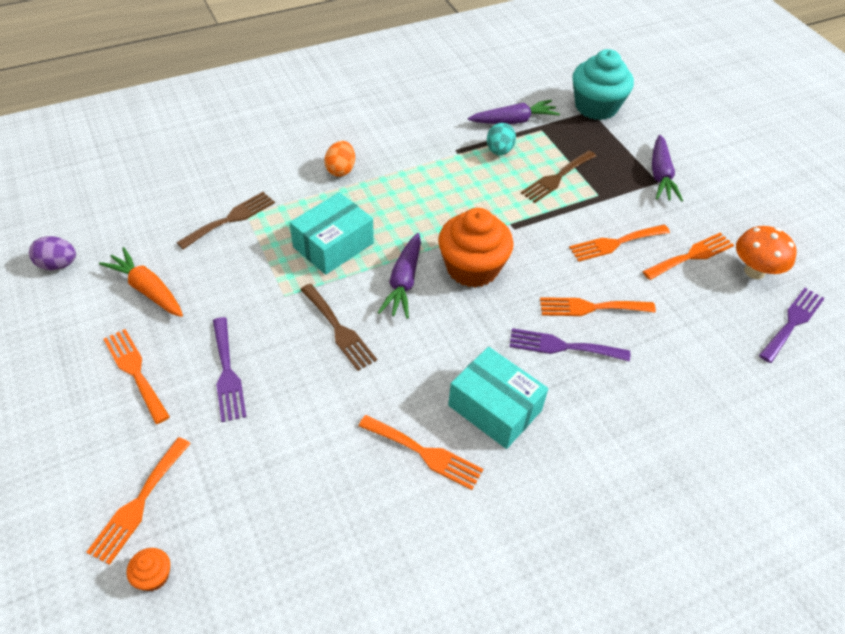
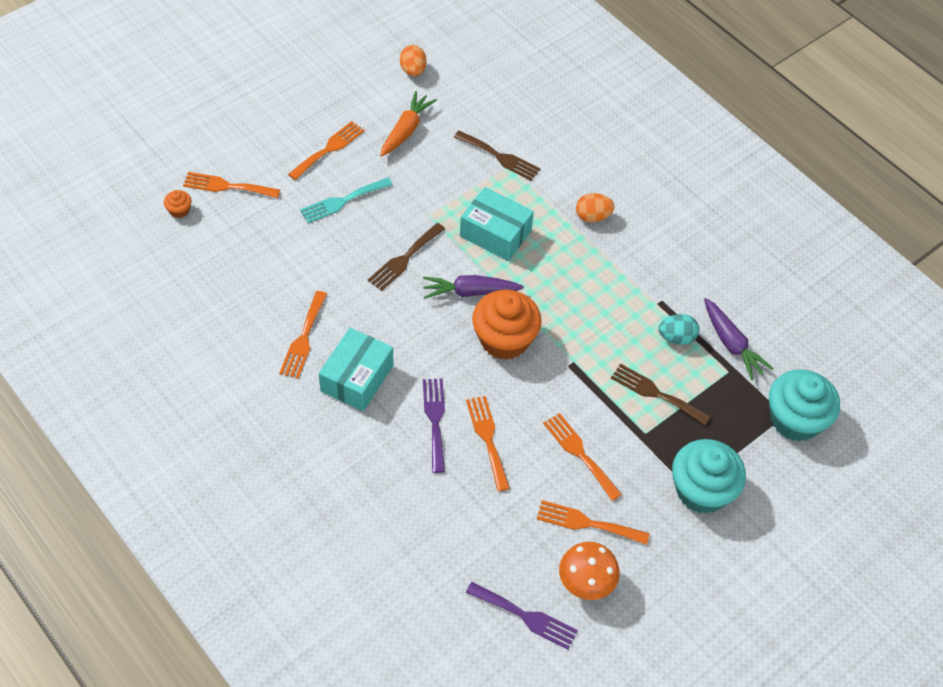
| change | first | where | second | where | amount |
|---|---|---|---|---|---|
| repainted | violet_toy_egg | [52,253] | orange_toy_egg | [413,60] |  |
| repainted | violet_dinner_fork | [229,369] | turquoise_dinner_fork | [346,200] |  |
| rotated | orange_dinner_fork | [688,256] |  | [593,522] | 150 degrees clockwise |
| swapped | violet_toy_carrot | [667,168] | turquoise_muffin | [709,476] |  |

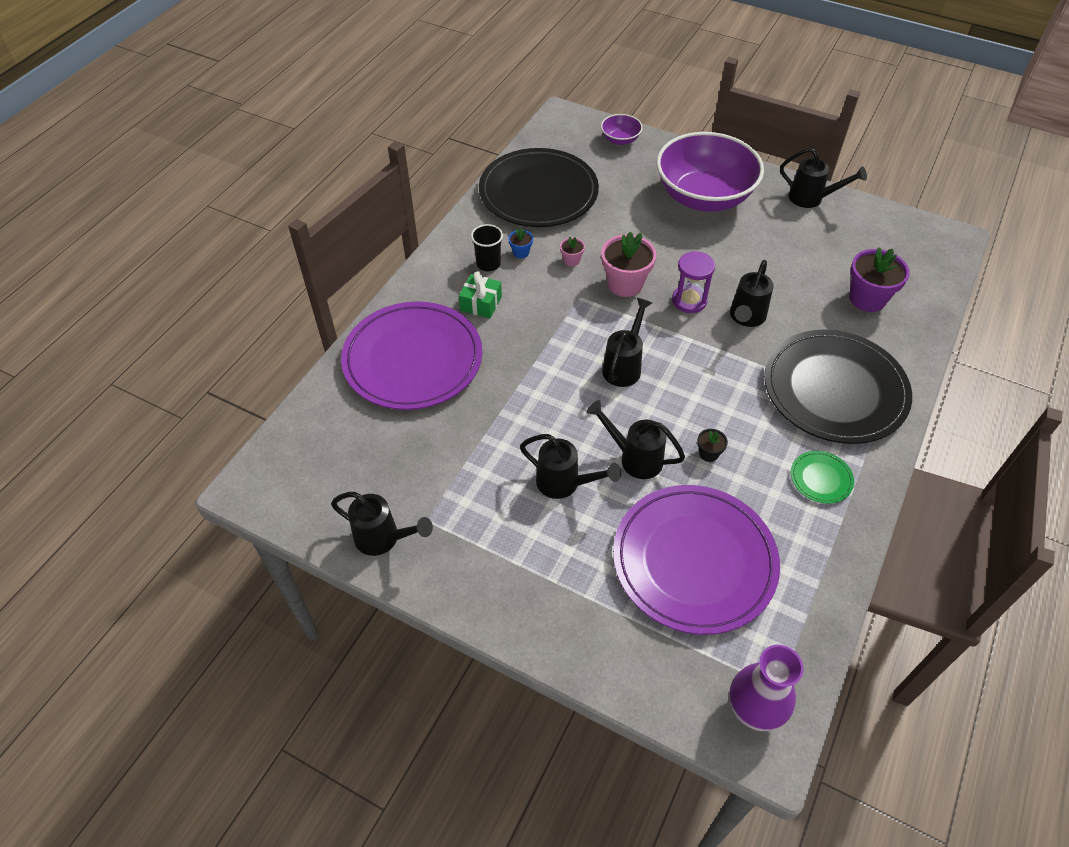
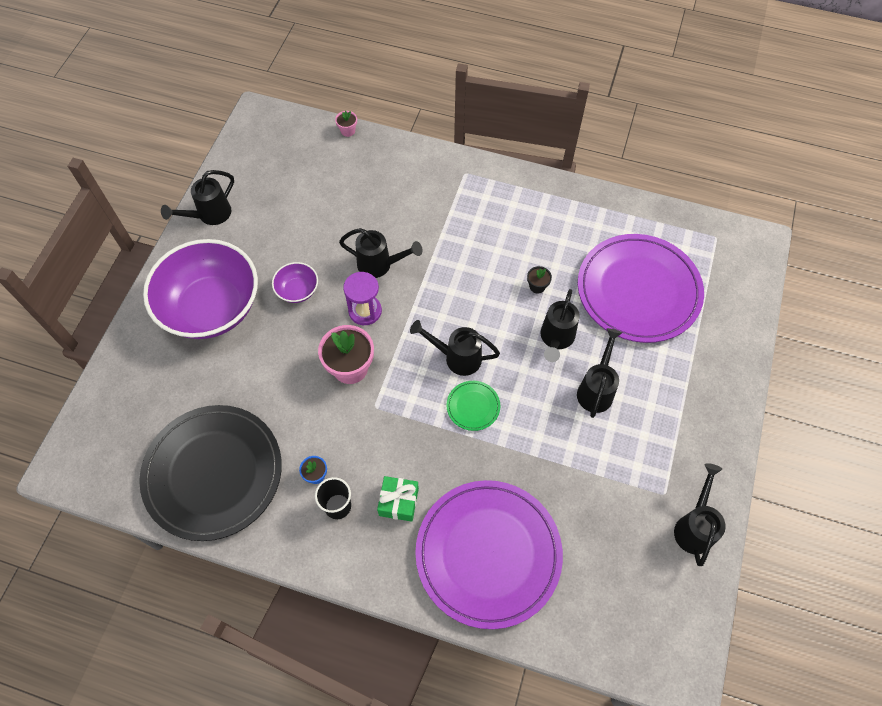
| change | first | where | second | where | amount |
|---|---|---|---|---|---|
| shifted | pink_plant_pot | [572,251] |  | [346,124] |  |
| shifted | violet_serving_bowl | [622,129] |  | [295,282] |  |
| gone | violet_vase | [766,688] |  |  |  |
| gone | black_plate | [838,387] |  |  |  |
| rotated | black_watering_pot | [823,178] |  | [197,197] | 150 degrees counterclockwise |
| shifted | emerald_plate | [822,477] |  | [473,406] |  |
| gone | violet_plant_pot | [879,279] |  |  |  |

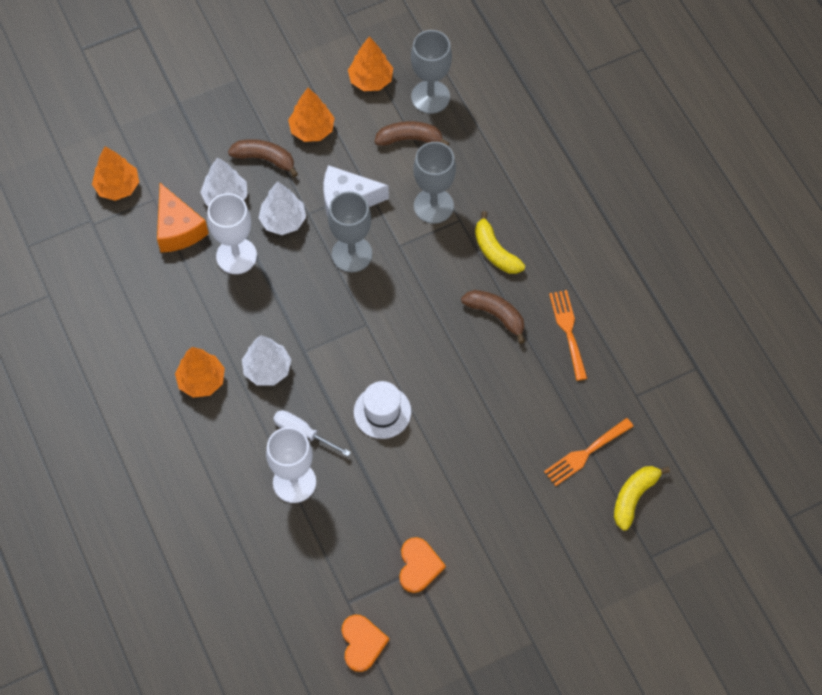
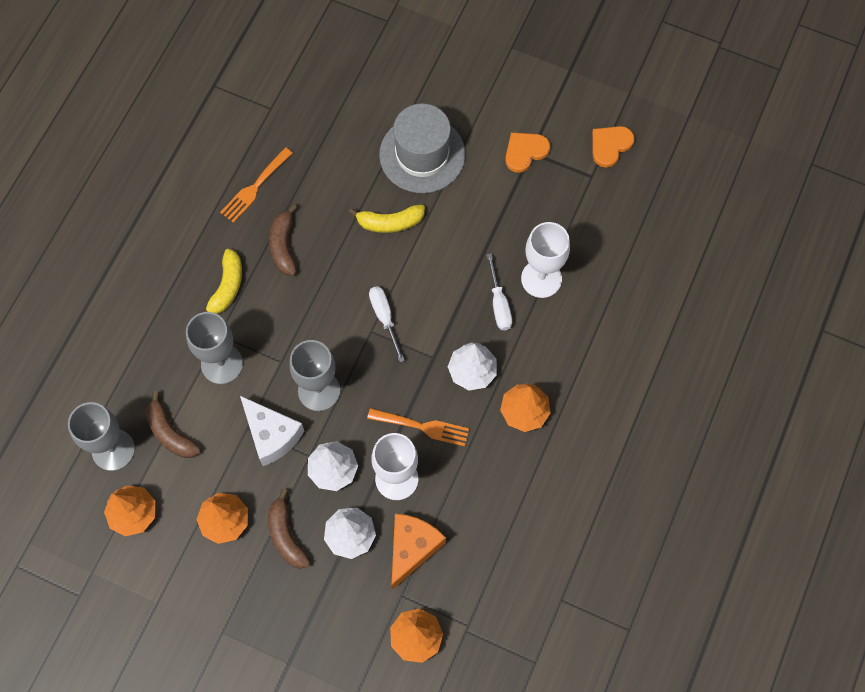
| change | first | where | second | where | amount |
|---|---|---|---|---|---|
| gone | snow-white_top_hat | [382,410] |  |  |  |
| shifted | orange_dinner_fork | [589,452] |  | [418,427] |  |
| shifted | yellow_toy_banana | [642,498] |  | [387,219] |  |
| new |  |  | snow-white_flat_screwdriver | [387,324] |  |
| new |  |  | ash-grey_top_hat | [422,148] |  |

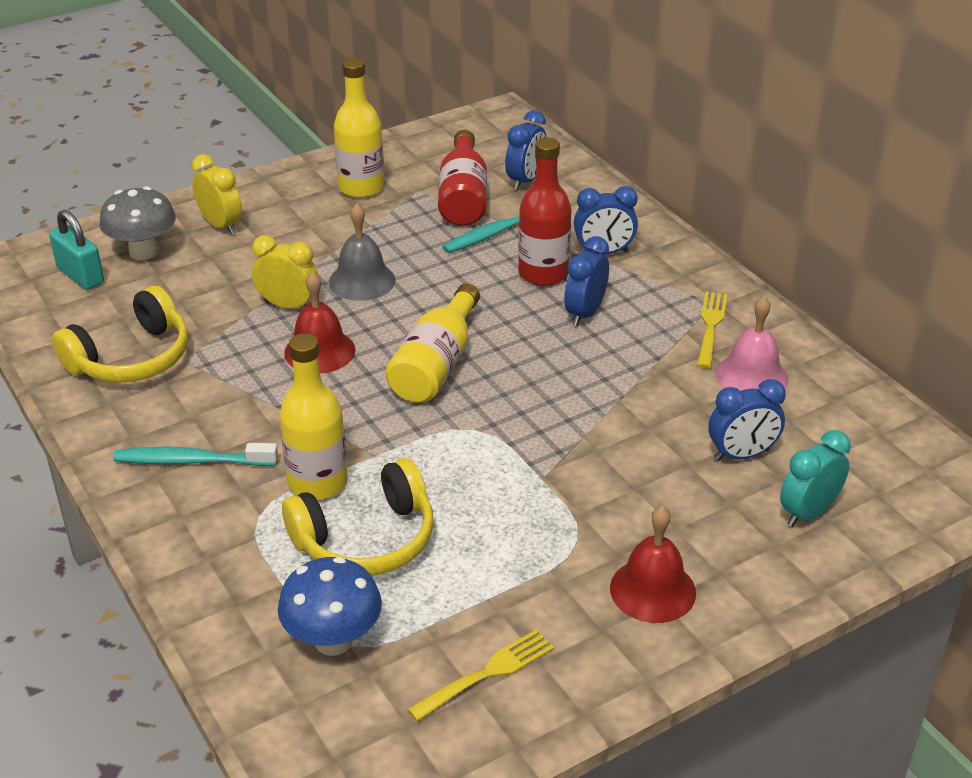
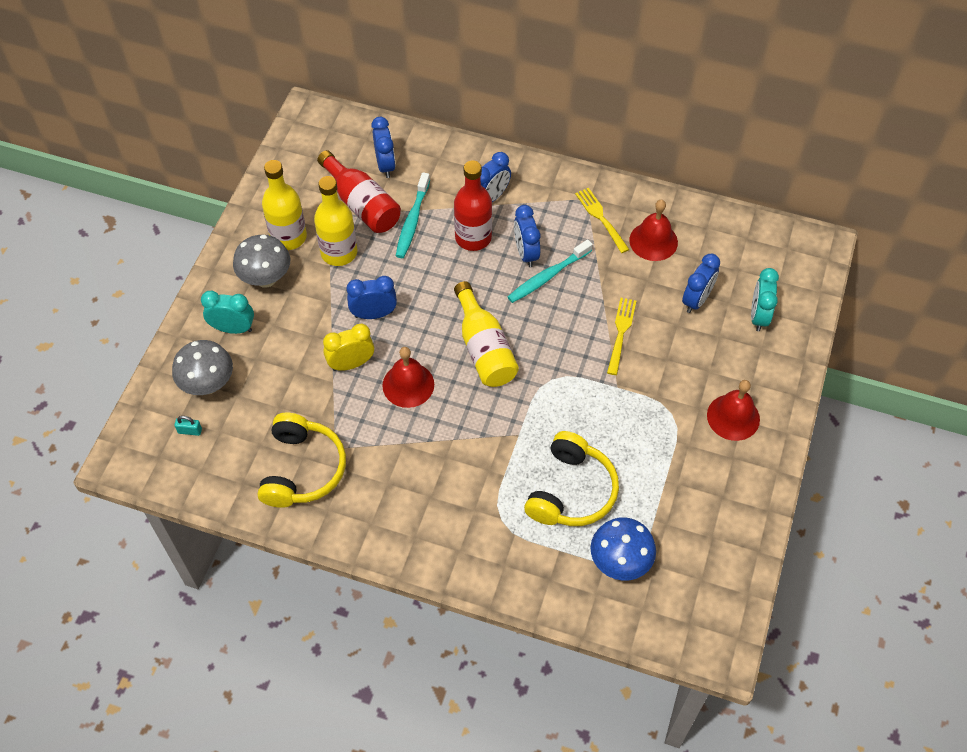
| change | first | where | second | where | amount |
|---|---|---|---|---|---|
| scaled | turquoise_lock | [76,250] |  | [188,426] | x0.50 |
| shifted | turquoise_dental_brush | [195,454] |  | [550,271] |  |
| repainted | yellow_bedside_clock | [217,194] | turquoise_bedside_clock | [227,312] |  |
| shifted | yellow_drink_bottle | [313,416] |  | [335,221] |  |
| swapped | ash-grey_bell | [362,252] | cobalt_bedside_clock | [372,297] |  |
| shifted | yellow_dinner_fork | [480,675] |  | [621,336] |  |
| repainted | pink_bell | [752,343] | scarlet_bell | [653,230] |  |
| new |  |  | ash-grey_fungus | [261,261] |  |

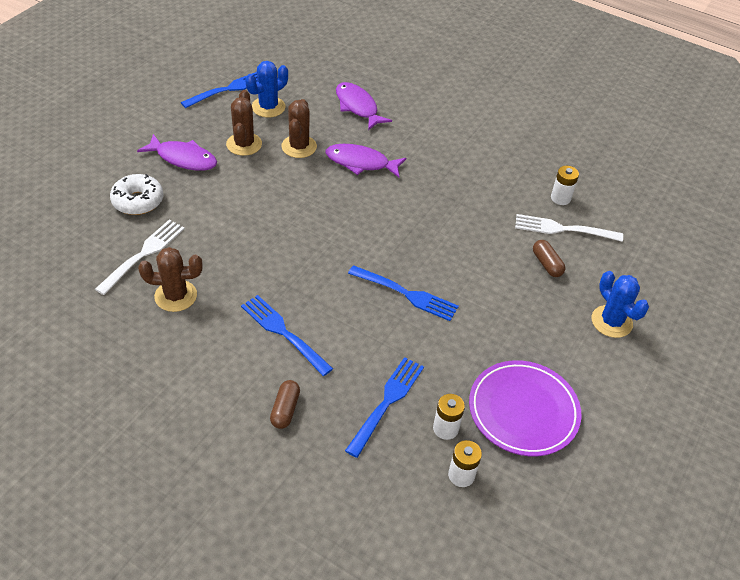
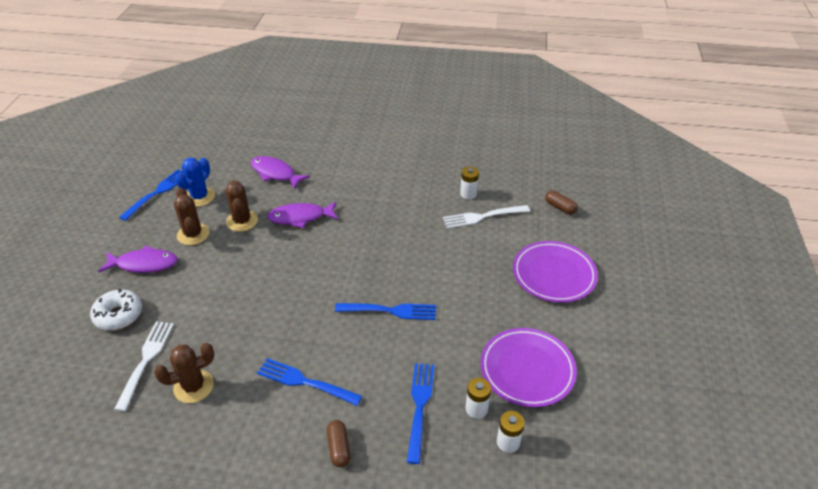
| change | first | where | second | where | amount |
|---|---|---|---|---|---|
| shifted | brown_pill_shape | [549,258] |  | [561,202] |  |
| swapped | cobalt_prickly_plant | [620,304] | violet_plate | [555,272] |  |

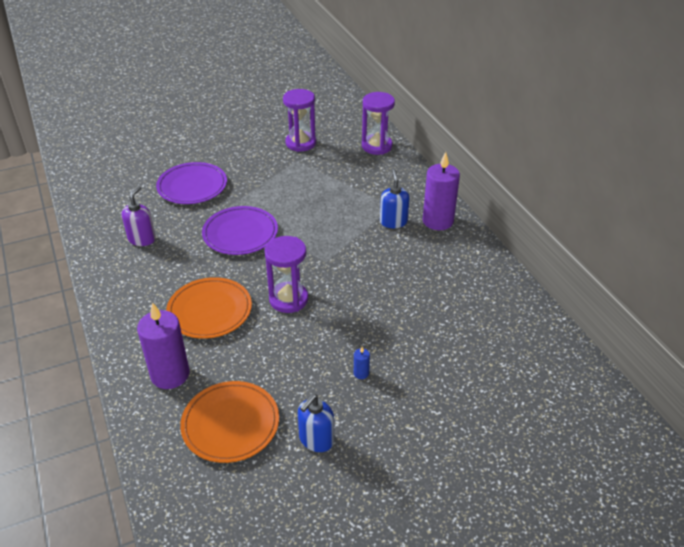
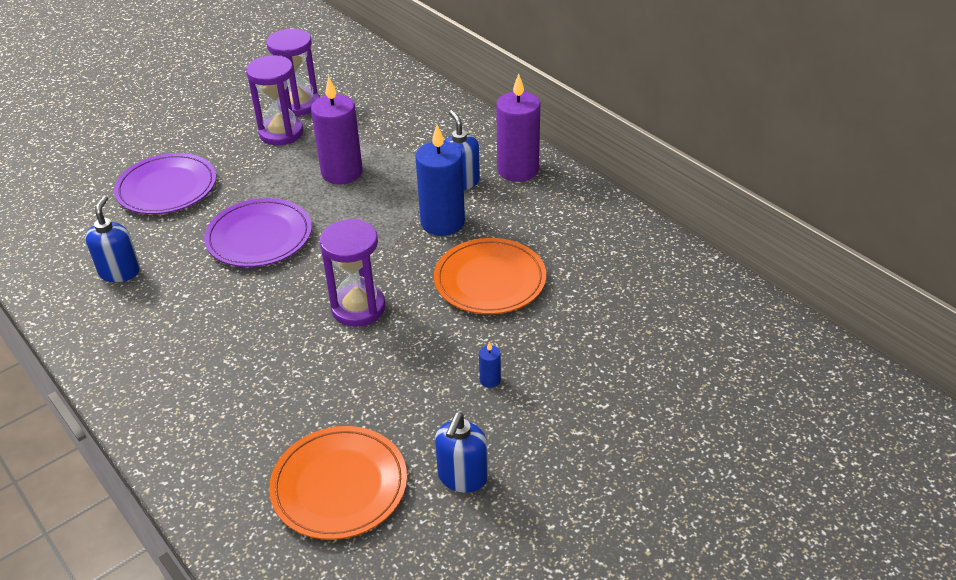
| change | first | where | second | where | amount |
|---|---|---|---|---|---|
| repainted | violet_soap_dispenser | [139,216] | cobalt_soap_dispenser | [112,238] |  |
| shifted | violet_wax_candle | [163,345] |  | [337,130] |  |
| shifted | orange_plate | [209,308] |  | [490,276] |  |
| shifted | violet_sand_timer | [378,123] |  | [274,100] |  |
| new |  |  | cobalt_wax_candle | [440,180] |  |

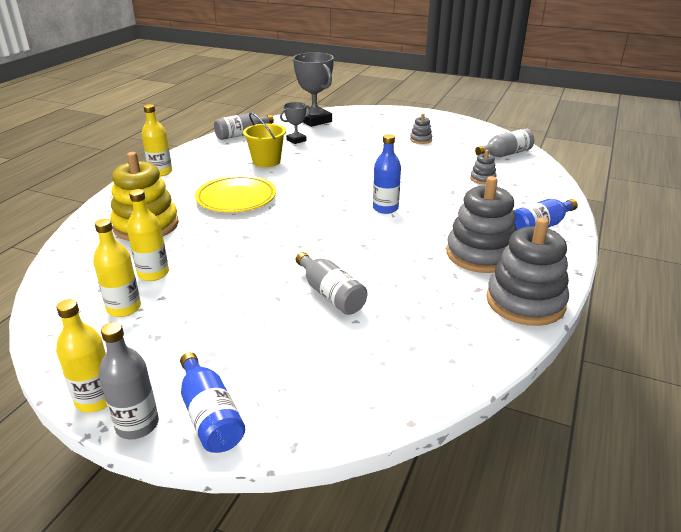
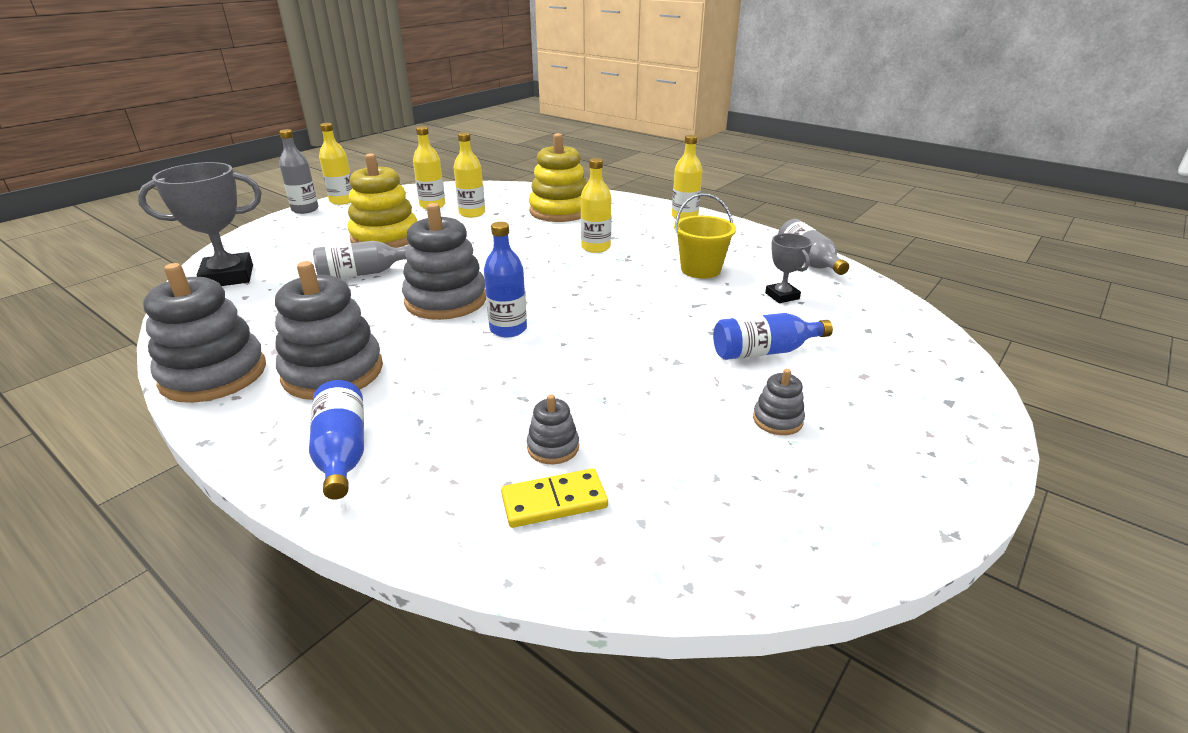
| change | first | where | second | where | amount |
|---|---|---|---|---|---|
| shifted | cobalt_drink_bottle | [212,402] |  | [773,336] |  |
| swapped | yellow_plate | [235,193] | yellow_drink_bottle | [596,205] |  |
| shifted | ash-grey_trophy | [313,89] |  | [199,224] |  |
| gone | ash-grey_drink_bottle | [504,142] |  |  |  |
| new |  |  | yellow_stacking_rings | [382,200] |  |
| new |  |  | ash-grey_stacking_rings | [444,261] |  |
| new |  |  | yellow_domino_piece | [554,498] |  |

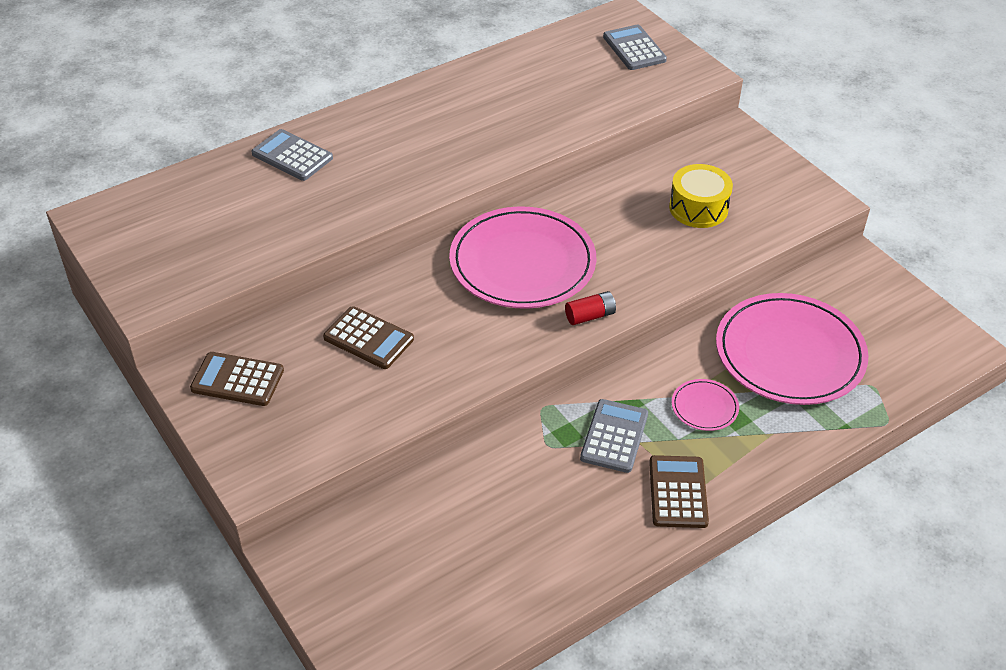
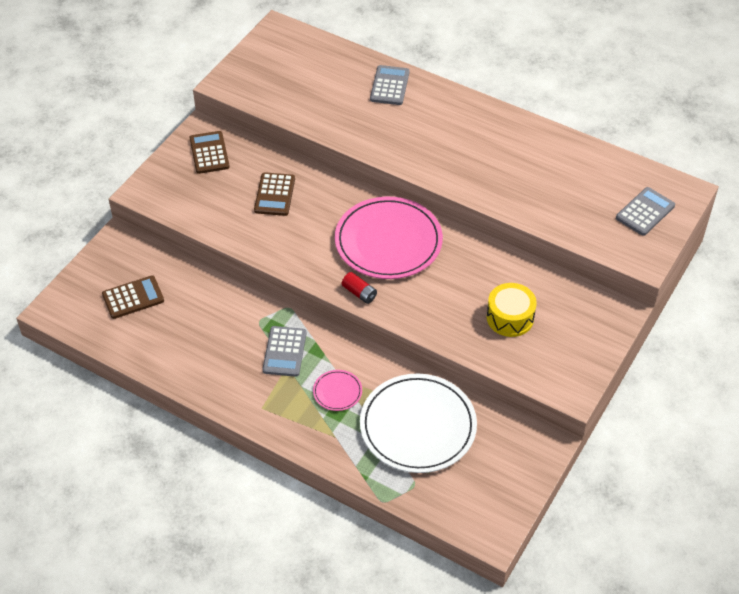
| change | first | where | second | where | amount |
|---|---|---|---|---|---|
| rotated | ash-grey_adding_machine | [614,436] |  | [284,351] | 105 degrees clockwise |
| shifted | brown_adding_machine | [679,491] |  | [133,297] |  |
| repainted | pink_plate | [792,349] | snow-white_plate | [418,423] |  |

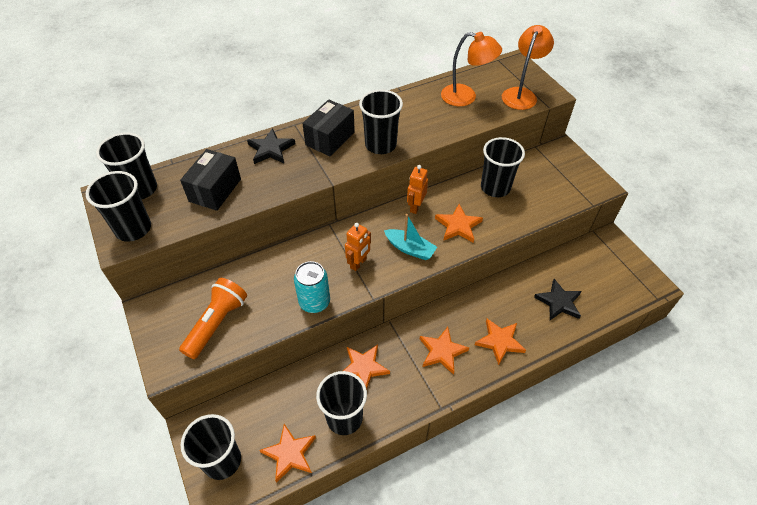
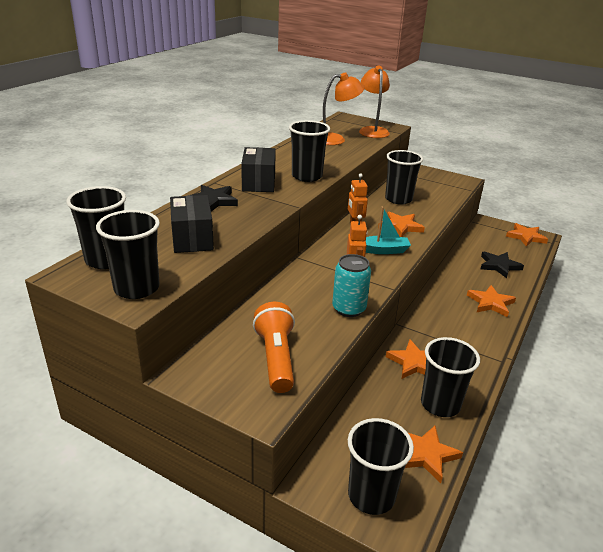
| change | first | where | second | where | amount |
|---|---|---|---|---|---|
| shifted | orange_star | [444,351] |  | [527,235] |  |

